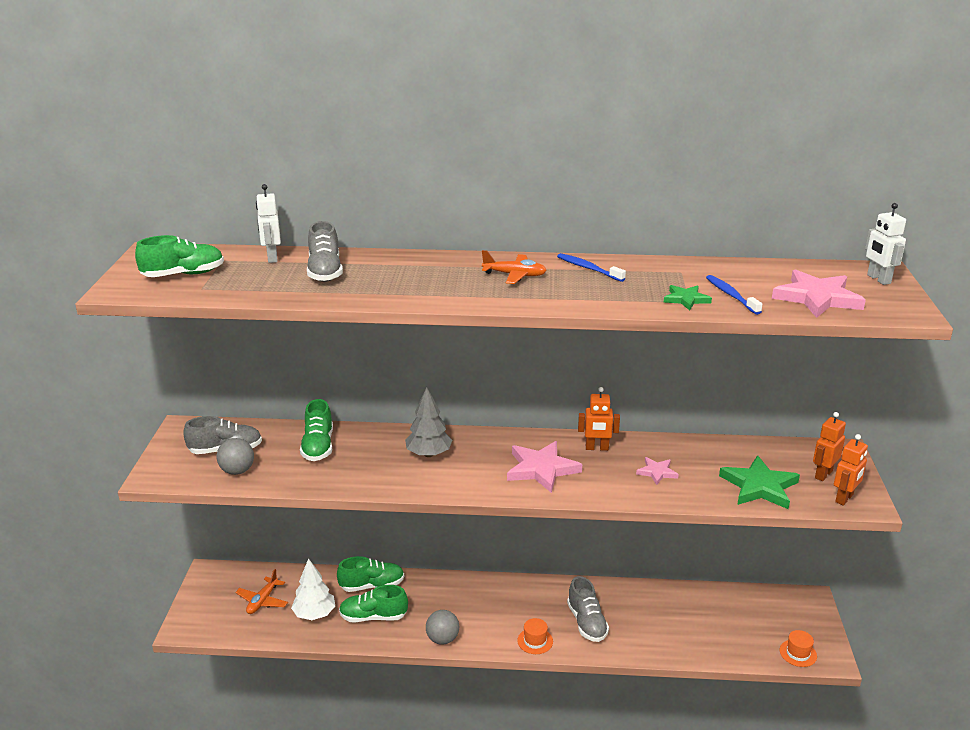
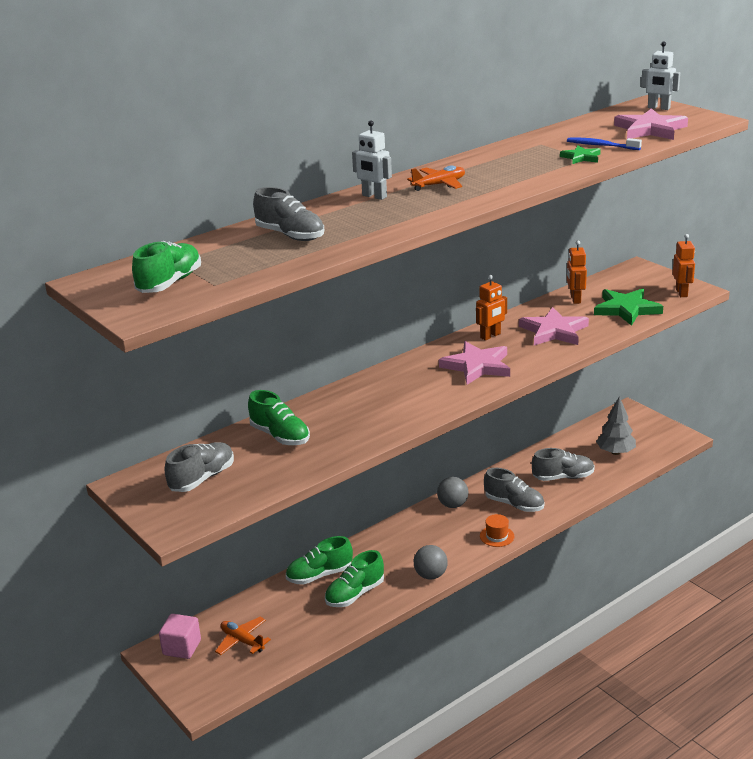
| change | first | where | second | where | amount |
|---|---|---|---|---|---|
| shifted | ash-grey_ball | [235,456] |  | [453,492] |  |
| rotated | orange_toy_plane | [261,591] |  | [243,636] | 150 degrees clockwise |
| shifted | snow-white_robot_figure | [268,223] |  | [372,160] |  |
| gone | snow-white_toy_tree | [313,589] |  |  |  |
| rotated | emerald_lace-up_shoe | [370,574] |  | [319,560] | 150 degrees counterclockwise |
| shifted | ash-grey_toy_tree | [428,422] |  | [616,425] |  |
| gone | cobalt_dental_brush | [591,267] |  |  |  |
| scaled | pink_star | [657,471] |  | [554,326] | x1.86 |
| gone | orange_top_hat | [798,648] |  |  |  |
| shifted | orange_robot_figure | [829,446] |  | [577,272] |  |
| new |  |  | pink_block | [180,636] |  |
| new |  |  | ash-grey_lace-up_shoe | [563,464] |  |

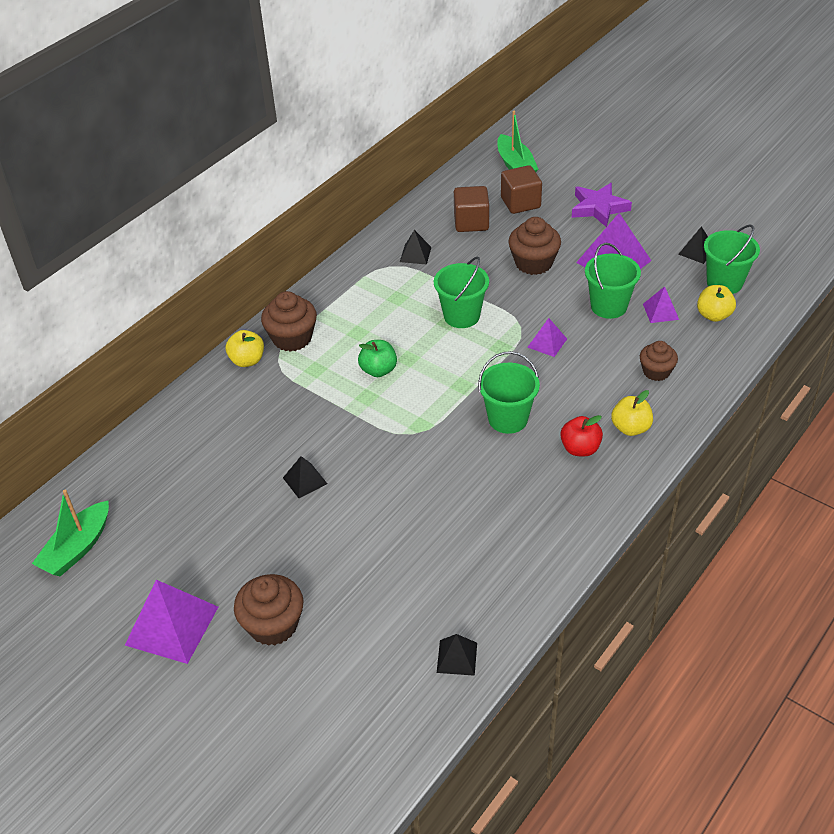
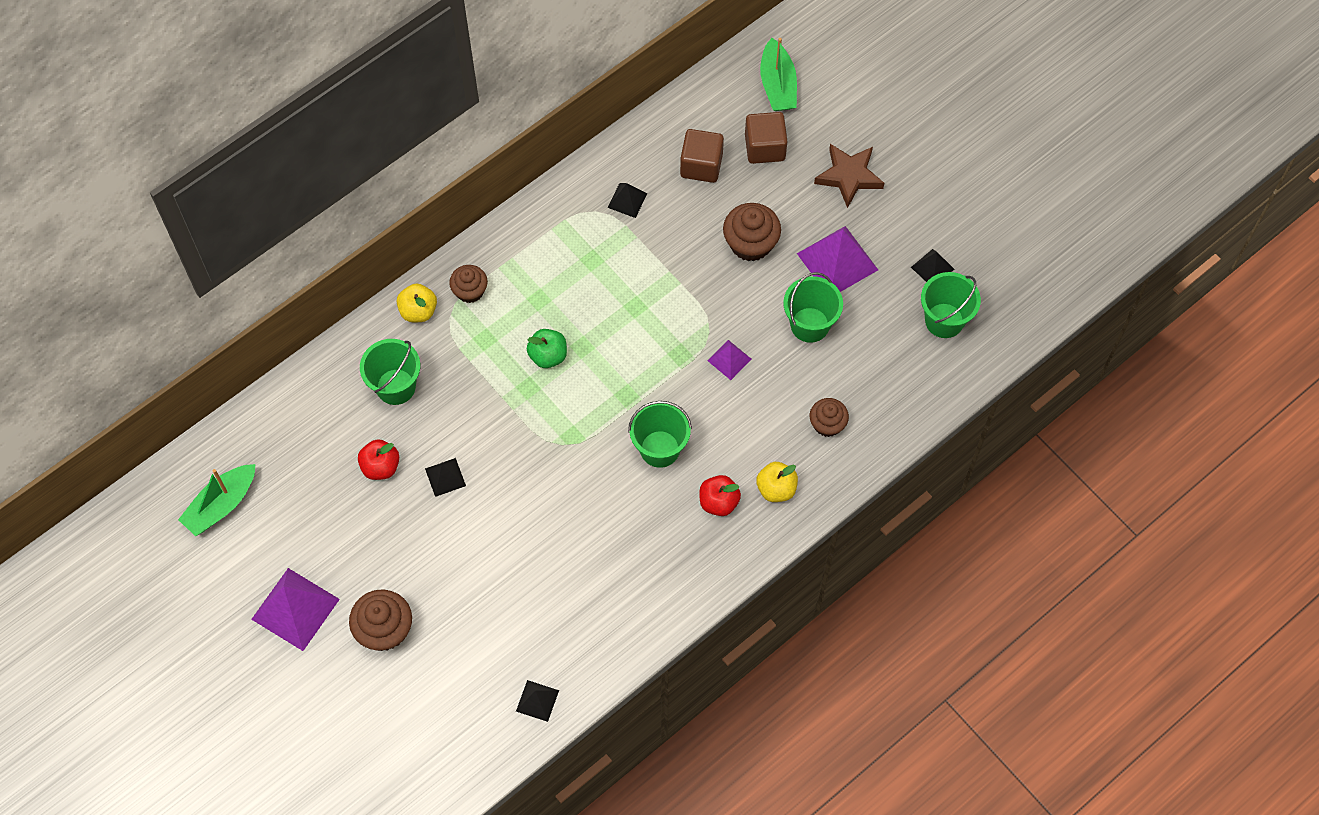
| change | first | where | second | where | amount |
|---|---|---|---|---|---|
| scaled | brown_muffin | [289,321] |  | [468,284] | x0.65 |
| shifted | emerald_bucket | [461,292] |  | [390,372] |  |
| repainted | violet_star | [602,205] | brown_star | [849,176] |  |
| gone | violet_pyramid | [661,304] |  |  |  |
| gone | yellow_apple | [716,303] |  |  |  |
| new |  |  | scarlet_apple | [378,459] |  |

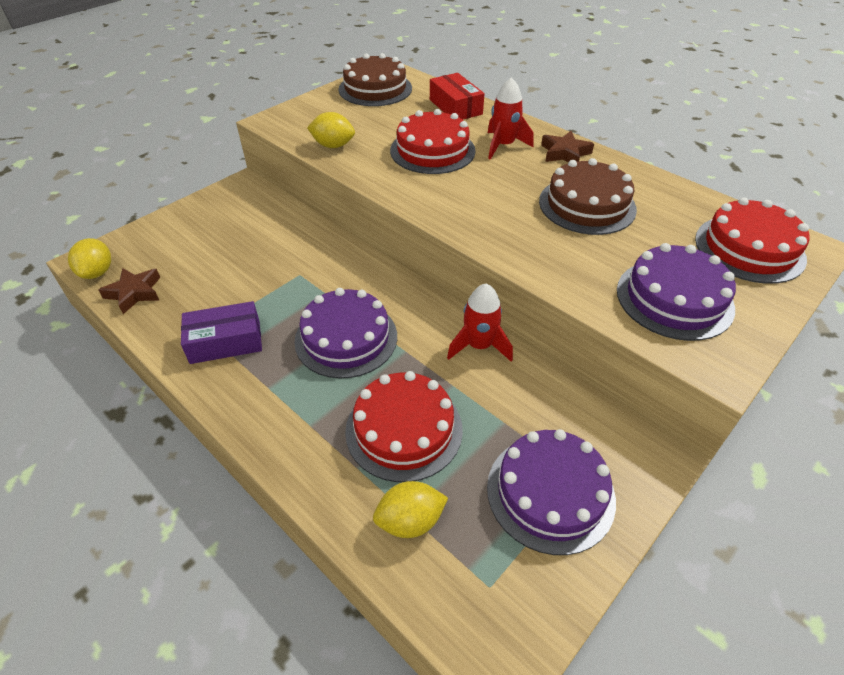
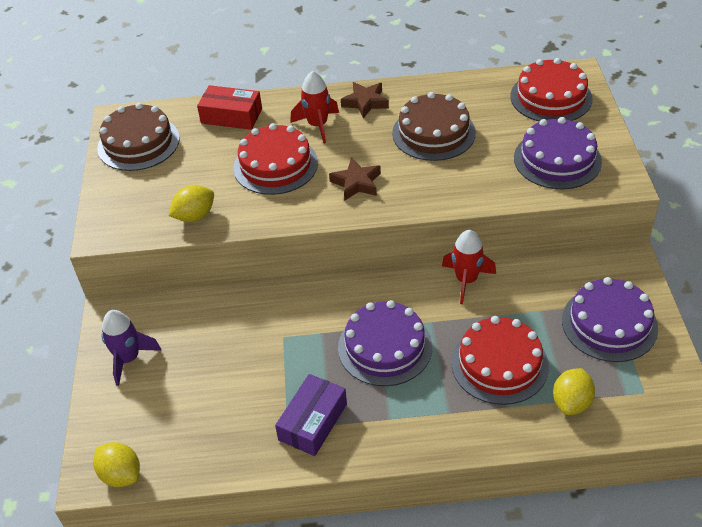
| change | first | where | second | where | amount |
|---|---|---|---|---|---|
| shifted | brown_star | [129,291] |  | [355,179] |  |
| new |  |  | violet_spaceship | [131,348] |  |

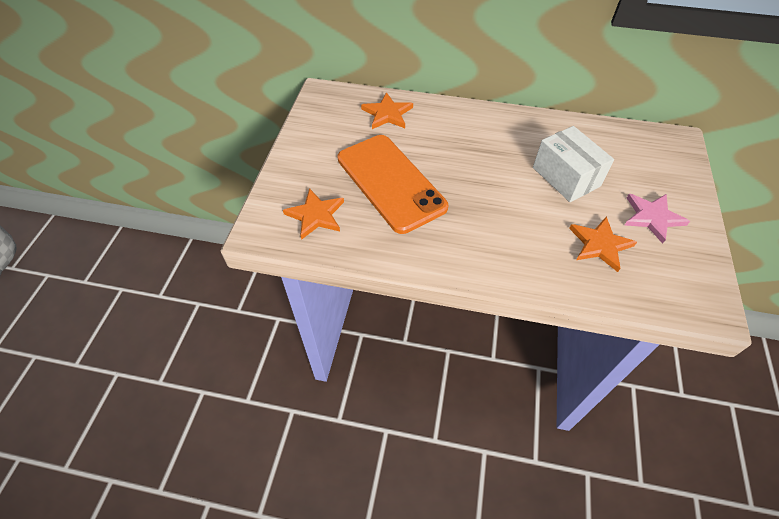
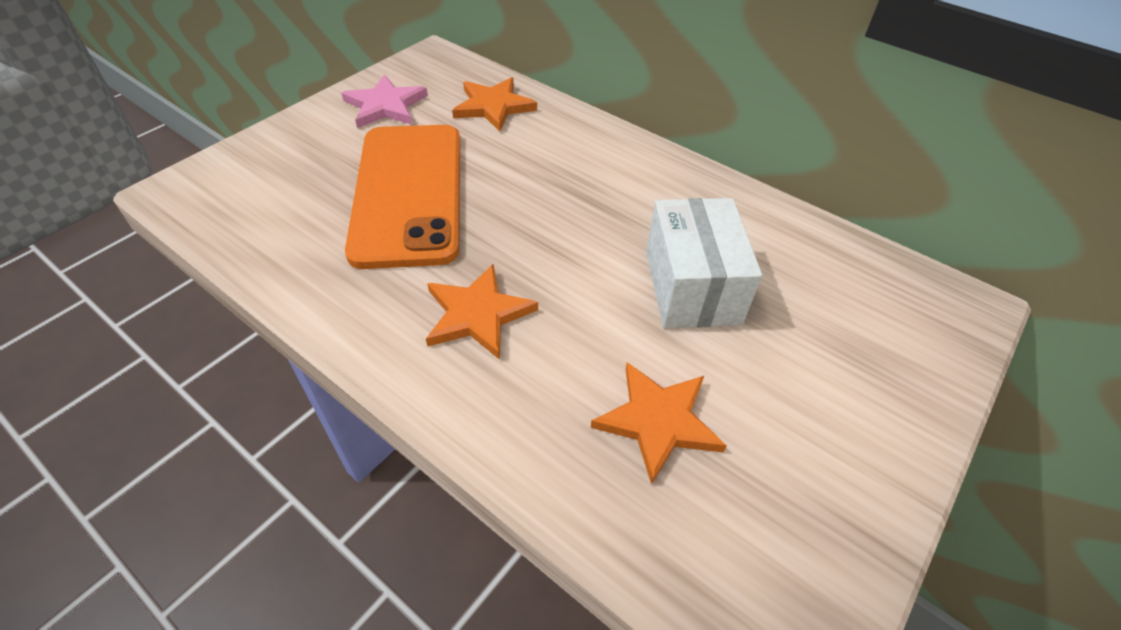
| change | first | where | second | where | amount |
|---|---|---|---|---|---|
| shifted | orange_star | [313,214] |  | [482,312] |  |
| shifted | pink_star | [657,219] |  | [384,101] |  |

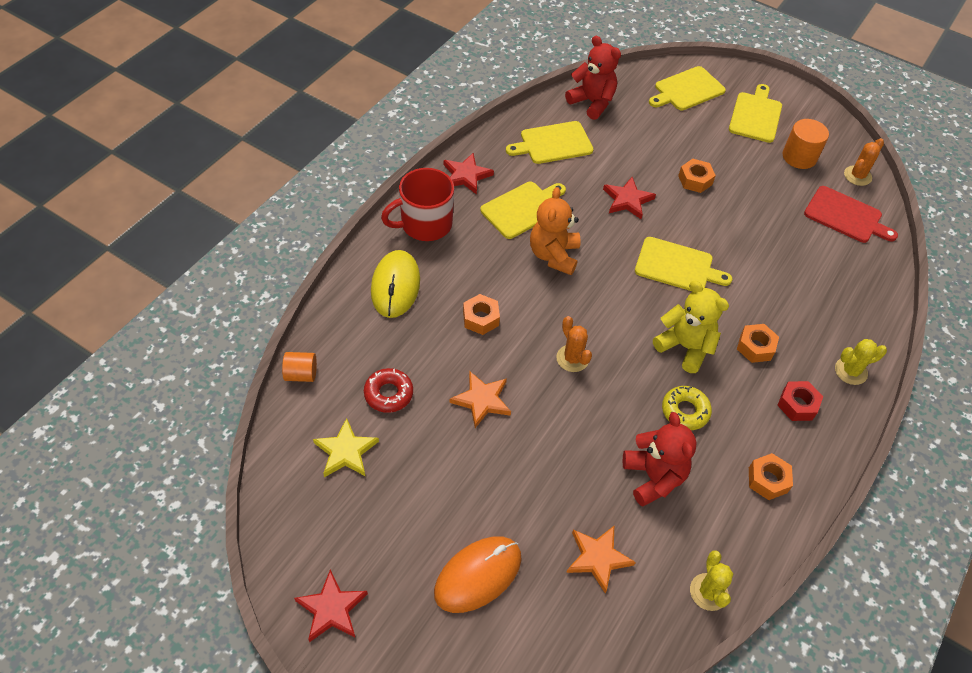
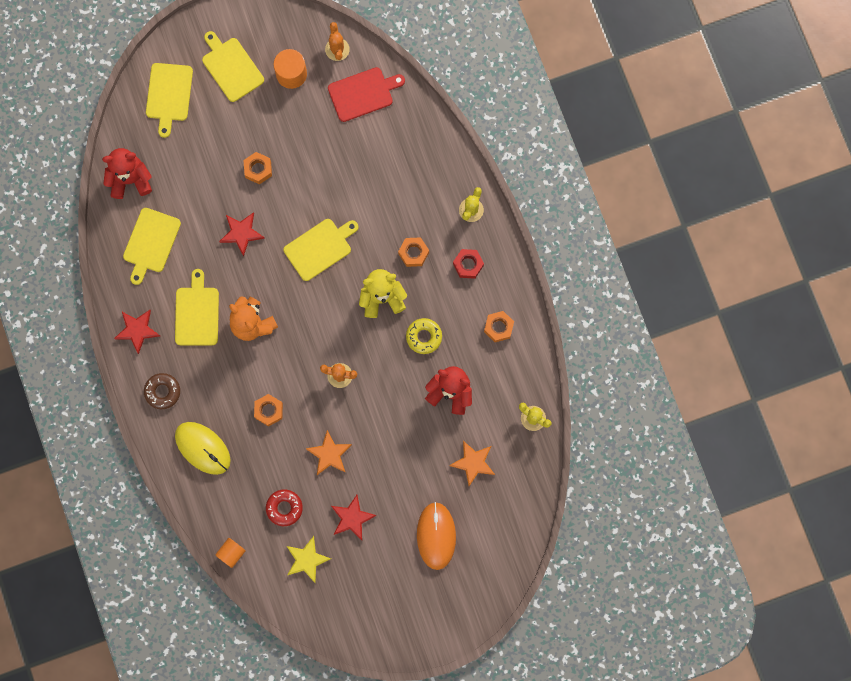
| change | first | where | second | where | amount |
|---|---|---|---|---|---|
| shifted | scarlet_star | [331,605] |  | [354,517] |  |
| swapped | scarlet_tea_mug | [417,204] | brown_glazed_donut | [162,391] |  |

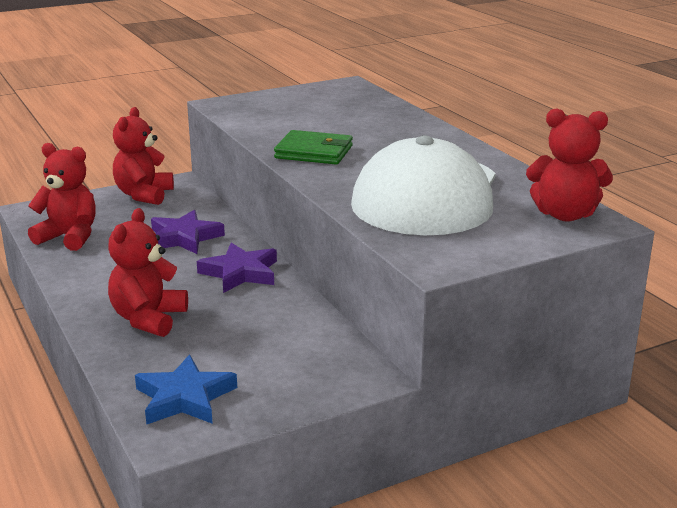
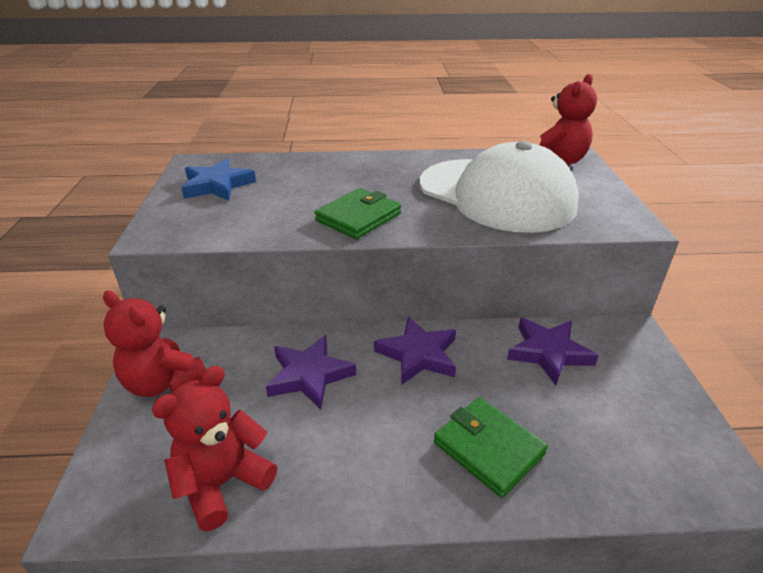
| change | first | where | second | where | amount |
|---|---|---|---|---|---|
| swapped | scarlet_teddy | [148,272] | emerald_card_wallet | [491,447] |  |
| shifted | cobalt_star | [186,390] |  | [218,179] |  |
| new |  |  | violet_star | [553,351] |  |

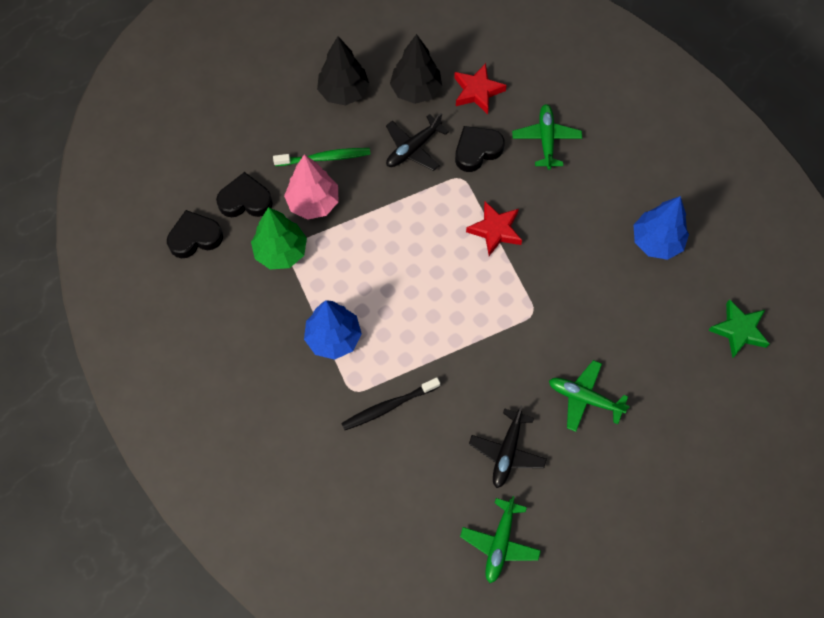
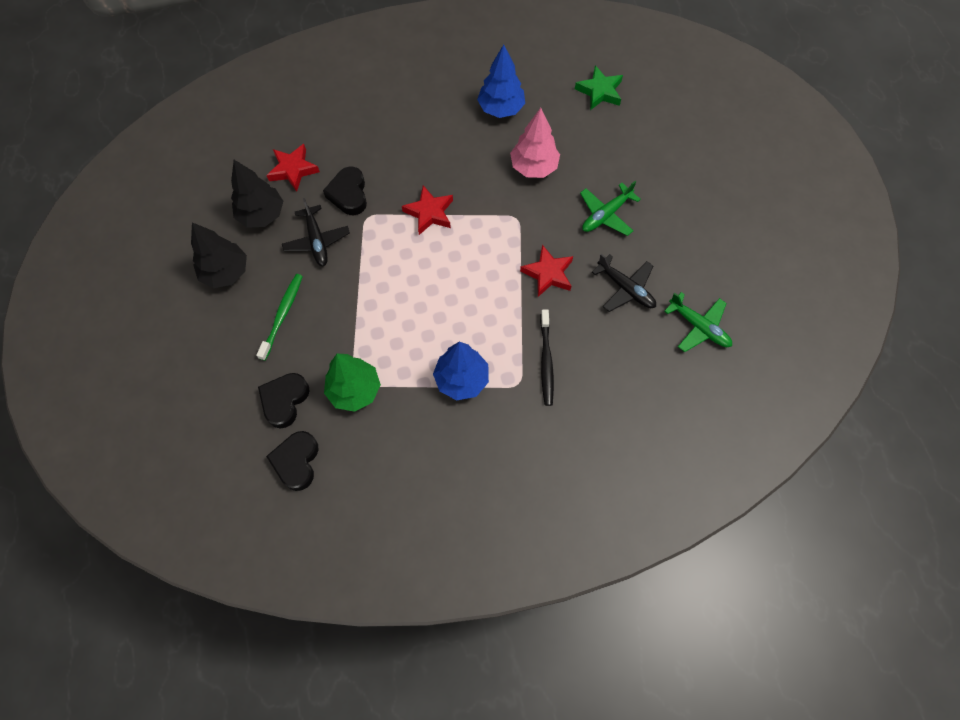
| change | first | where | second | where | amount |
|---|---|---|---|---|---|
| shifted | pink_toy_tree | [311,187] |  | [535,143] |  |
| gone | emerald_toy_plane | [547,137] |  |  |  |
| new |  |  | scarlet_star | [546,271] |  |

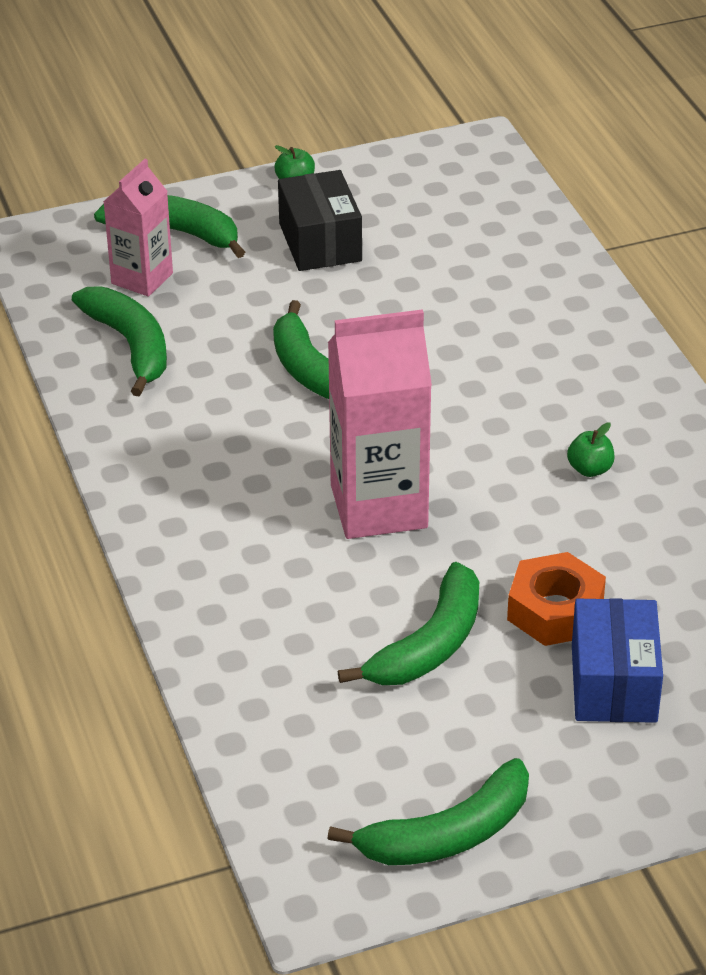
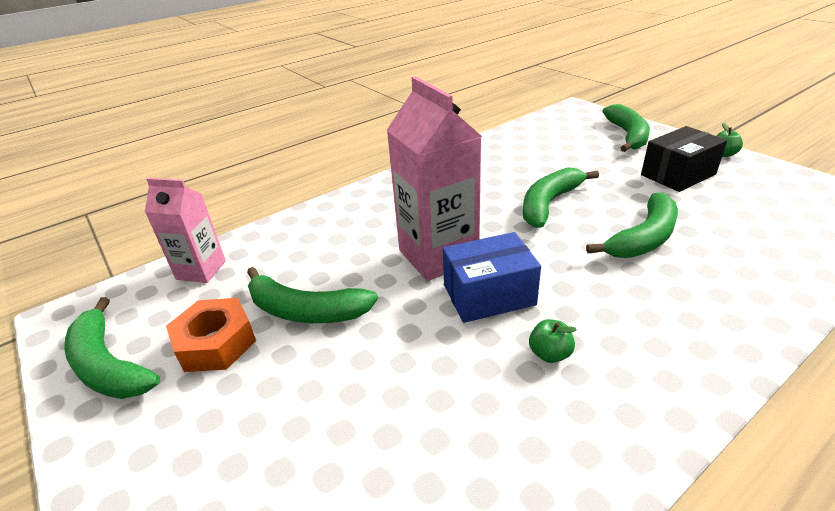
| change | first | where | second | where | amount |
|---|---|---|---|---|---|
| shifted | emerald_toy_banana | [119,341] |  | [632,225] |  |
| shifted | pink_carton | [138,228] |  | [185,230] |  |
| shifted | orange_hex_nut | [556,599] |  | [211,335] |  |
| shifted | cobalt_box | [617,660] |  | [492,277] |  |

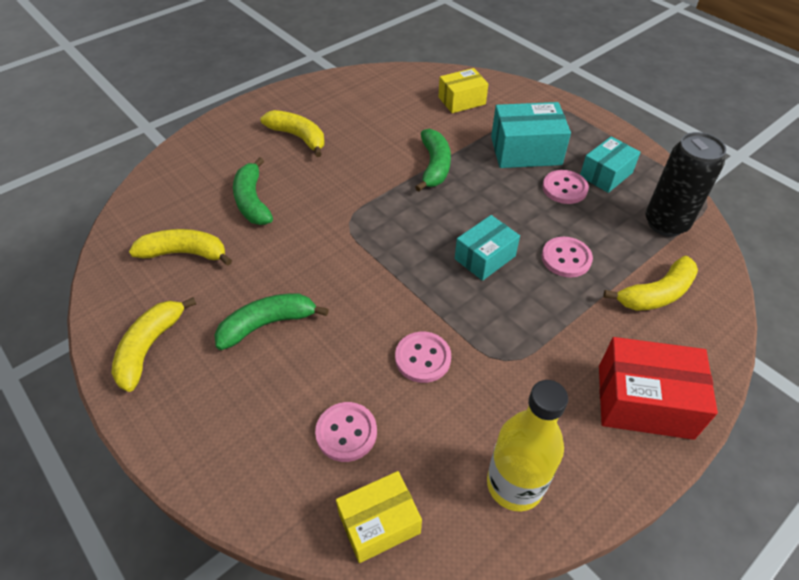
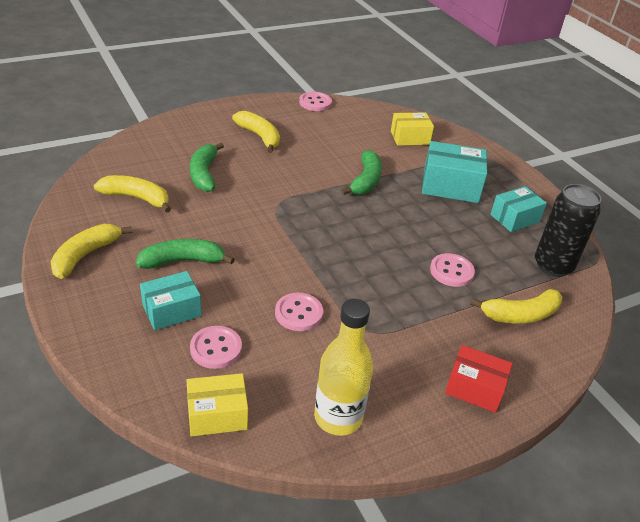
| change | first | where | second | where | amount |
|---|---|---|---|---|---|
| shifted | turquoise_box | [487,248] |  | [171,300] |  |
| shifted | pink_button | [565,187] |  | [315,101] |  |
| scaled | scarlet_box | [658,388] |  | [479,379] | x0.66 |

